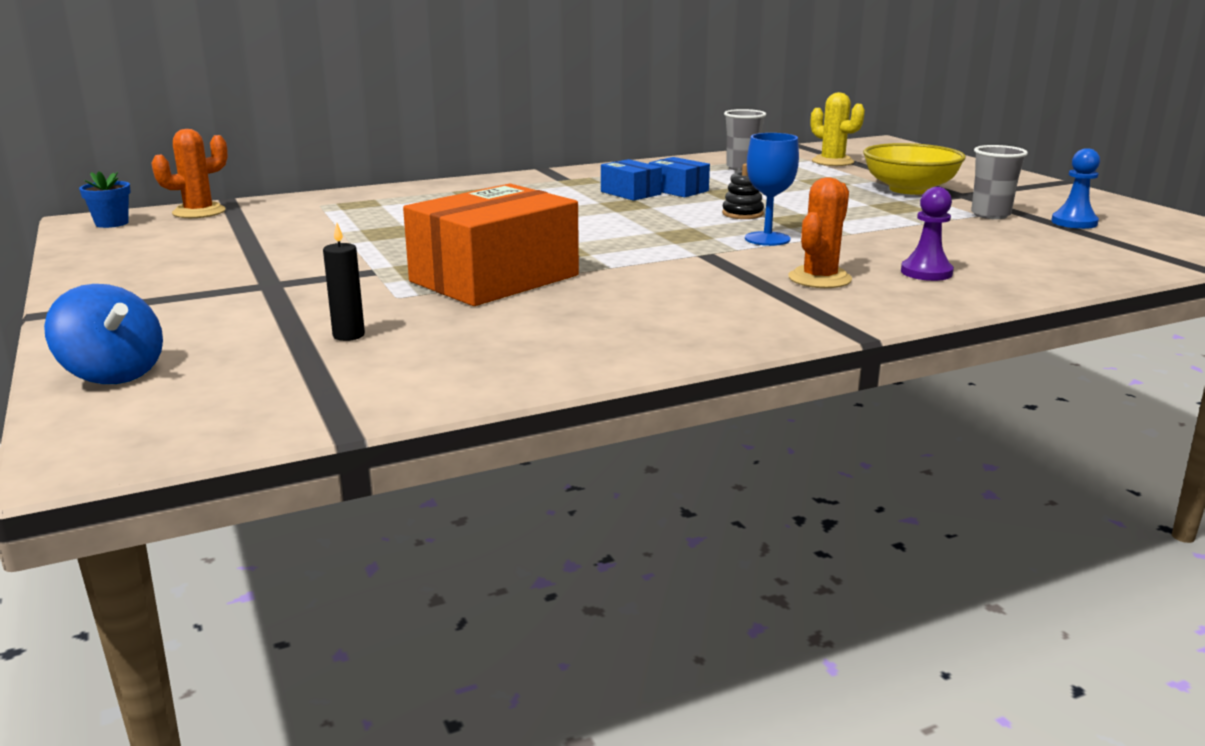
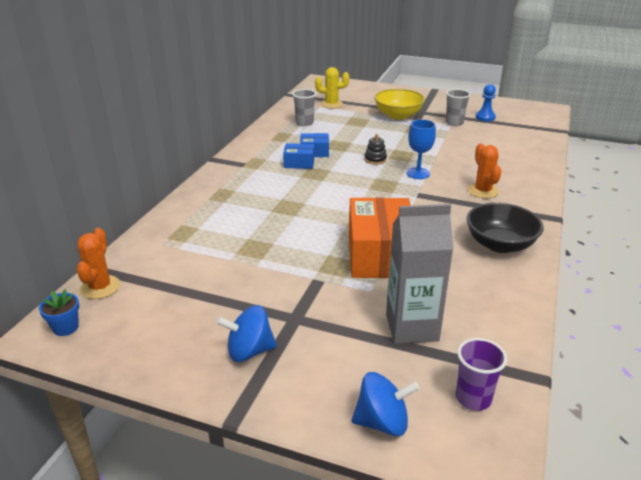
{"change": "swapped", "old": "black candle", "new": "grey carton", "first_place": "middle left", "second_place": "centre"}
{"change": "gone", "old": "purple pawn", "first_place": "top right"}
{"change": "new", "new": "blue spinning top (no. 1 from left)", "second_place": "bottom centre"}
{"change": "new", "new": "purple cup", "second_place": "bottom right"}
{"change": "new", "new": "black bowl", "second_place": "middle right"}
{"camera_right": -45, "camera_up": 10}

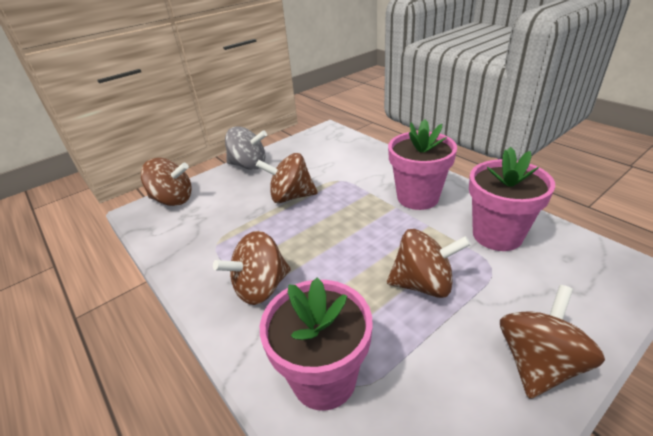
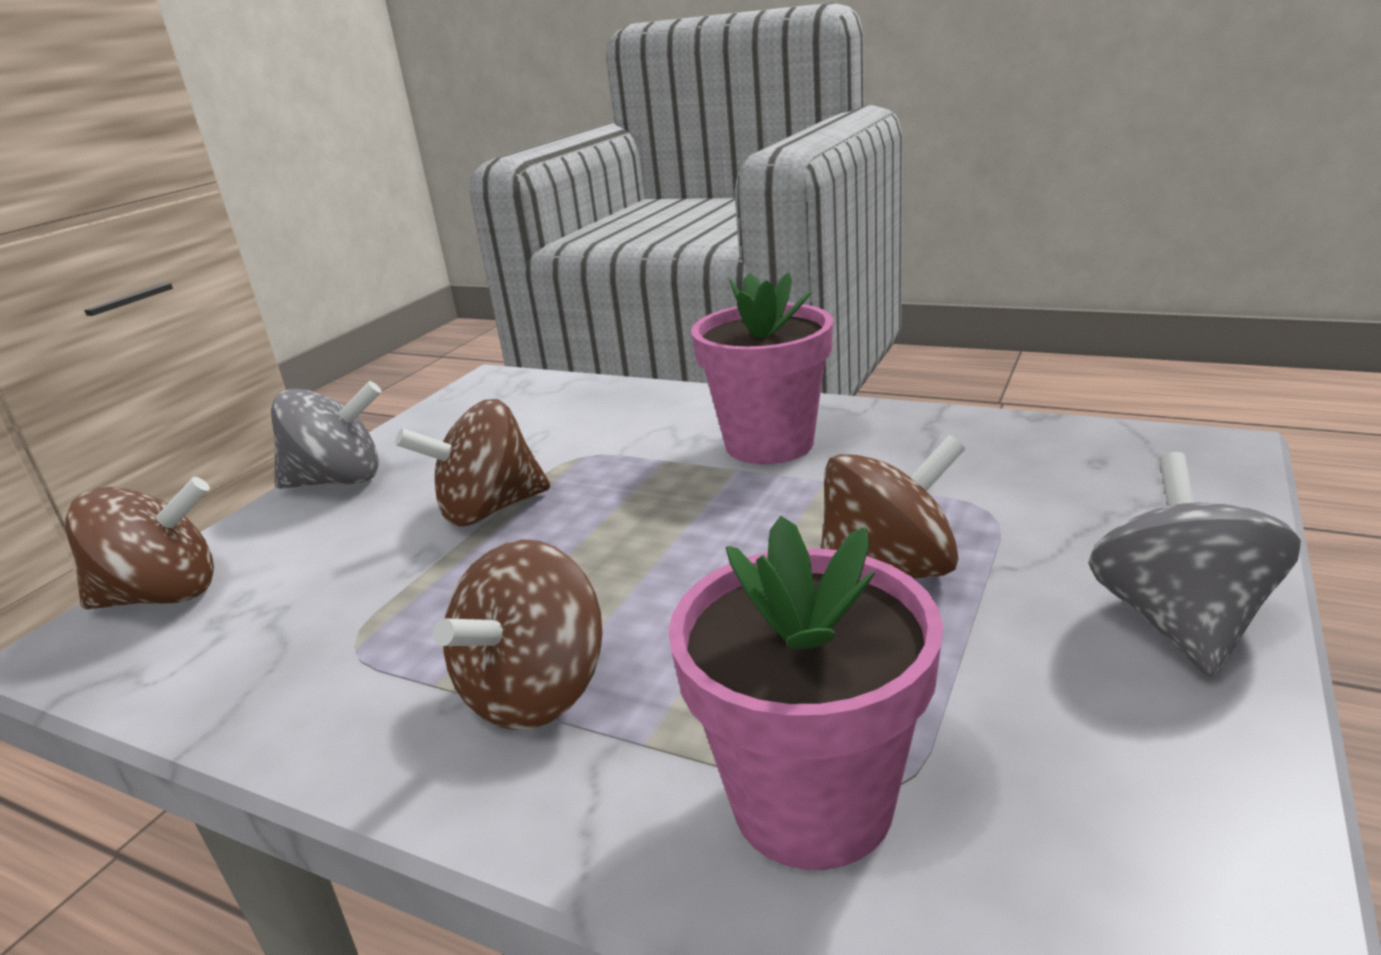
{"change": "gone", "old": "pink flower pot (no. 3 from left)", "first_place": "middle right"}
{"change": "repainted", "old": "brown spinning top (no. 5 from left)", "new": "grey spinning top (no. 2 from left)", "first_place": "bottom right", "second_place": "middle right"}
{"camera_right": -25, "camera_up": -10}

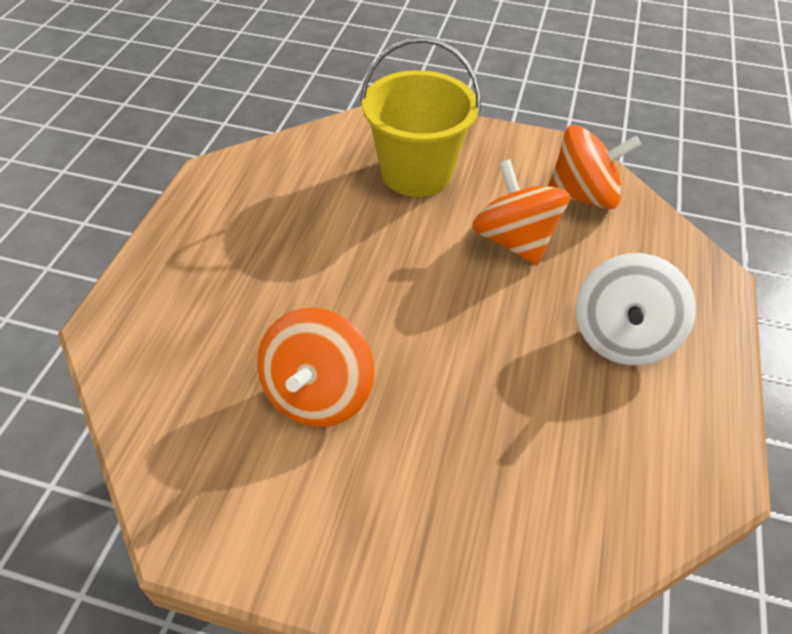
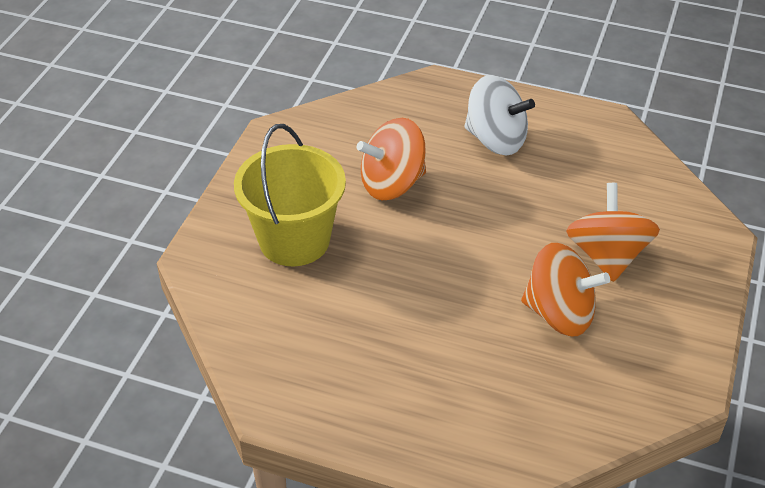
{"change": "shifted", "old": "orange spinning top (no. 3 from left)", "first_place": "top right", "second_place": "middle right"}
{"camera_right": -85, "camera_up": -5}

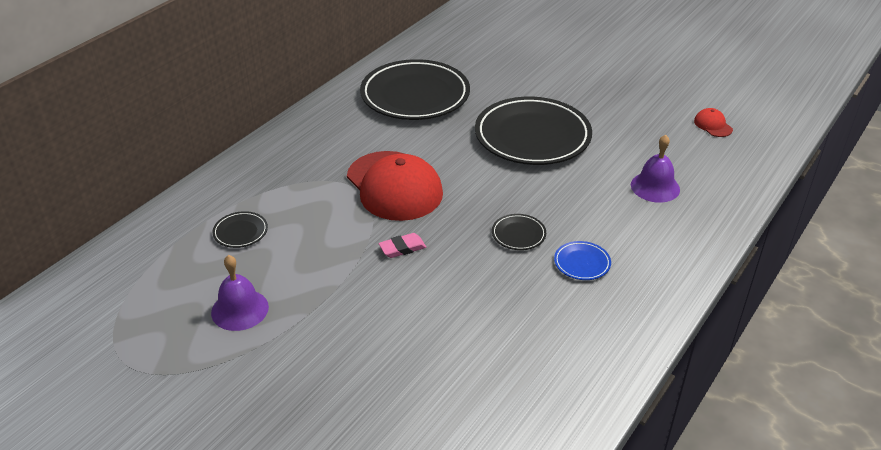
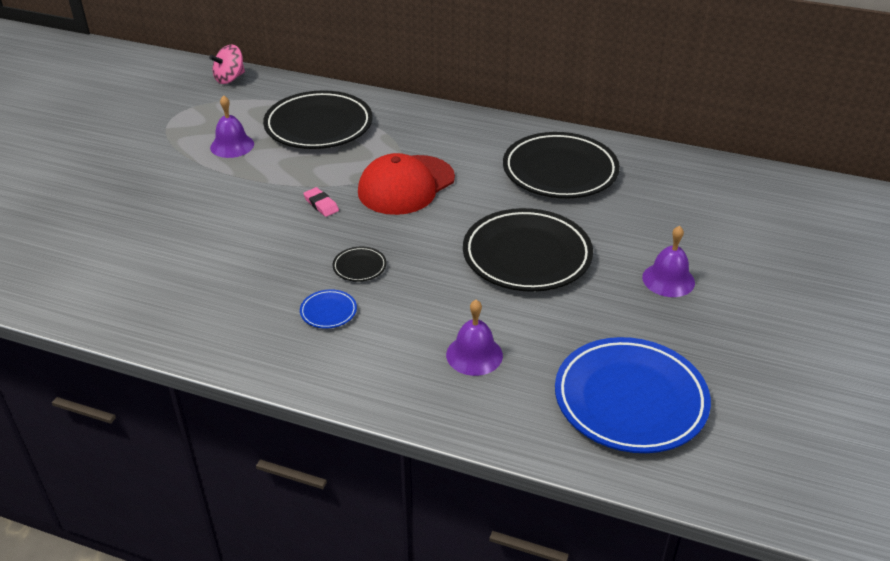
{"change": "scaled", "old": "black plate (no. 1 from left)", "first_place": "middle left", "second_place": "top centre", "factor": 2.44}
{"change": "swapped", "old": "red cap (no. 2 from left)", "new": "blue plate (no. 2 from left)", "first_place": "top right", "second_place": "bottom right"}
{"change": "new", "new": "pink spinning top", "second_place": "top left"}
{"change": "new", "new": "purple bell (no. 3 from left)", "second_place": "middle right"}
{"camera_right": 75, "camera_up": 0}

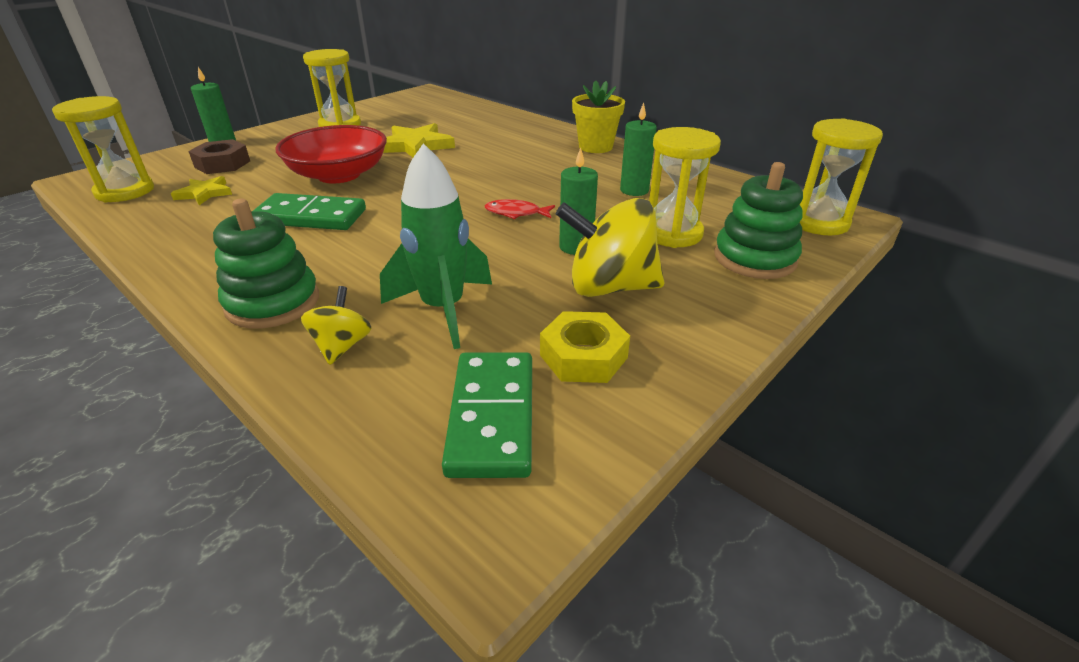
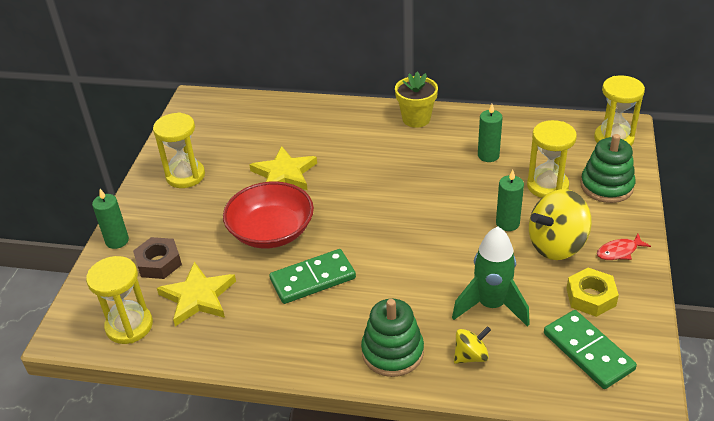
{"change": "scaled", "old": "yellow star (no. 1 from left)", "first_place": "top left", "second_place": "bottom left", "factor": 1.67}
{"change": "rotated", "old": "yellow spinning top (no. 1 from left)", "first_place": "middle left", "second_place": "bottom centre", "degrees": 90}
{"change": "shifted", "old": "red fish", "first_place": "top centre", "second_place": "middle right"}
{"camera_right": -30, "camera_up": 5}

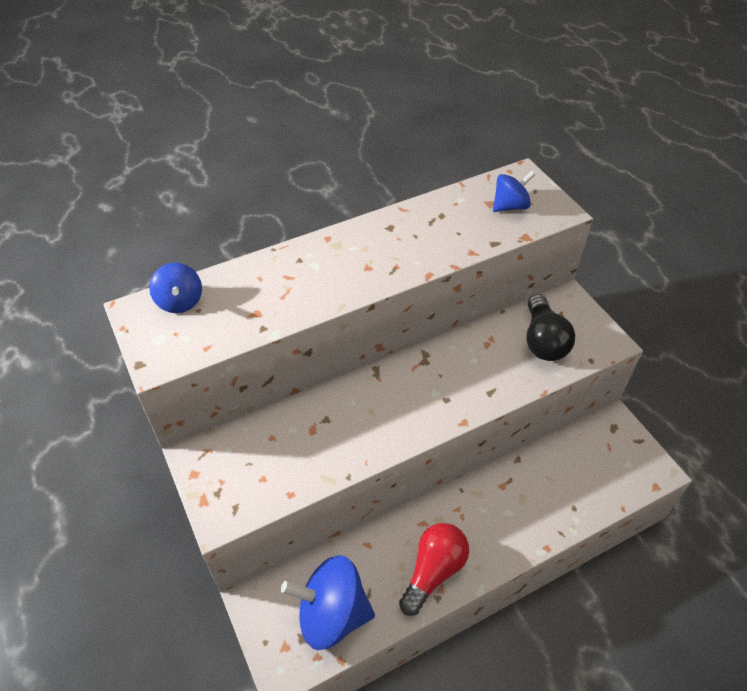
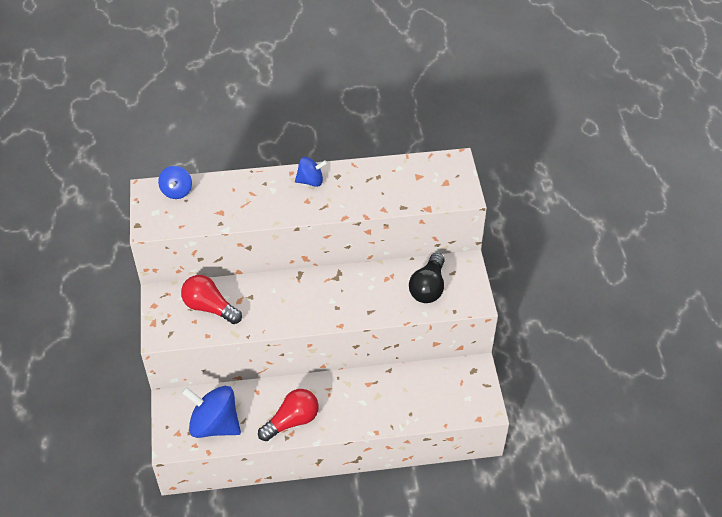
{"change": "shifted", "old": "blue spinning top (no. 3 from left)", "first_place": "top right", "second_place": "top centre"}
{"change": "new", "new": "red light bulb (no. 1 from left)", "second_place": "middle left"}
{"camera_right": 20, "camera_up": 0}

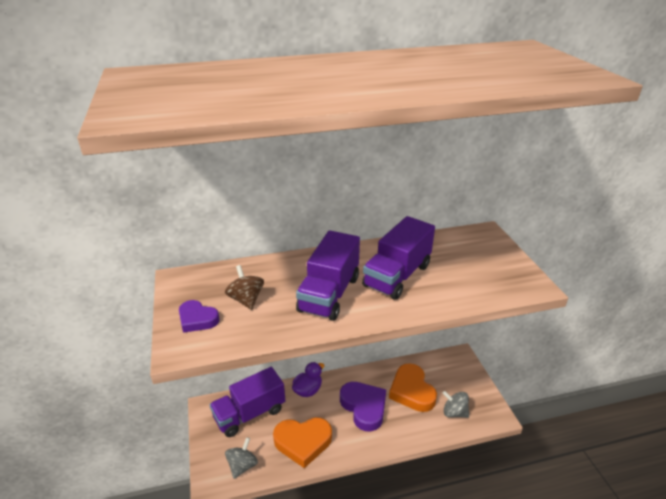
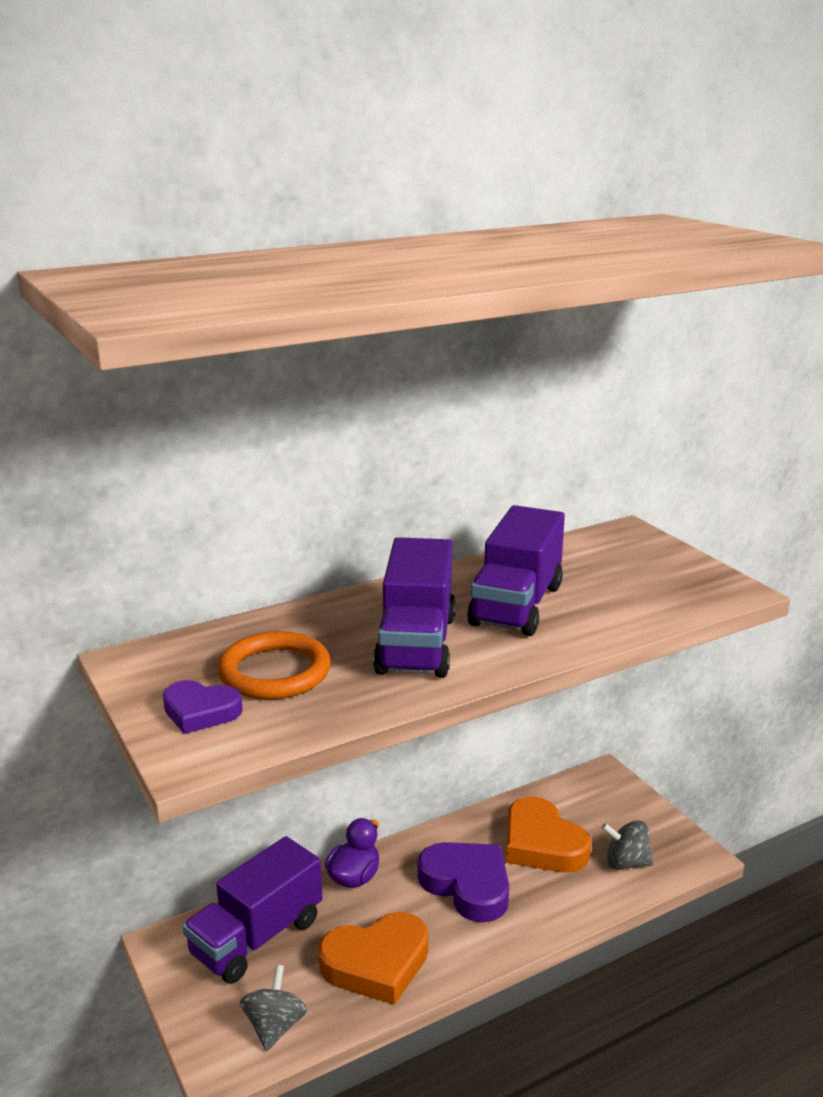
{"change": "swapped", "old": "brown spinning top", "new": "orange ring", "first_place": "centre", "second_place": "middle left"}
{"camera_right": -15, "camera_up": -10}

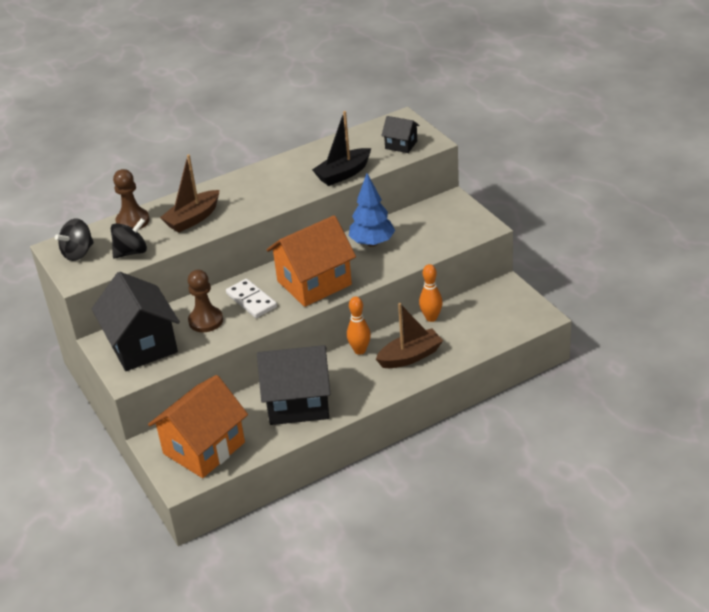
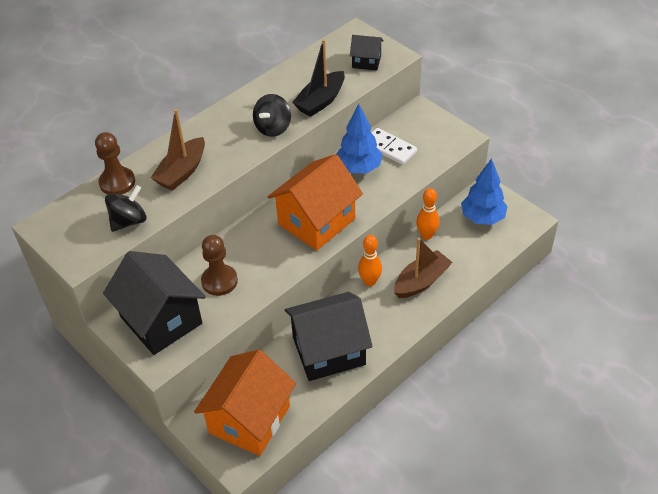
{"change": "shifted", "old": "black spinning top (no. 1 from left in the first image)", "new": "black spinning top (no. 2 from left)", "first_place": "middle left", "second_place": "top centre"}
{"change": "shifted", "old": "white domino", "first_place": "centre", "second_place": "top centre"}
{"change": "new", "new": "blue tree (no. 2 from left)", "second_place": "middle right"}
{"camera_right": -15, "camera_up": 10}

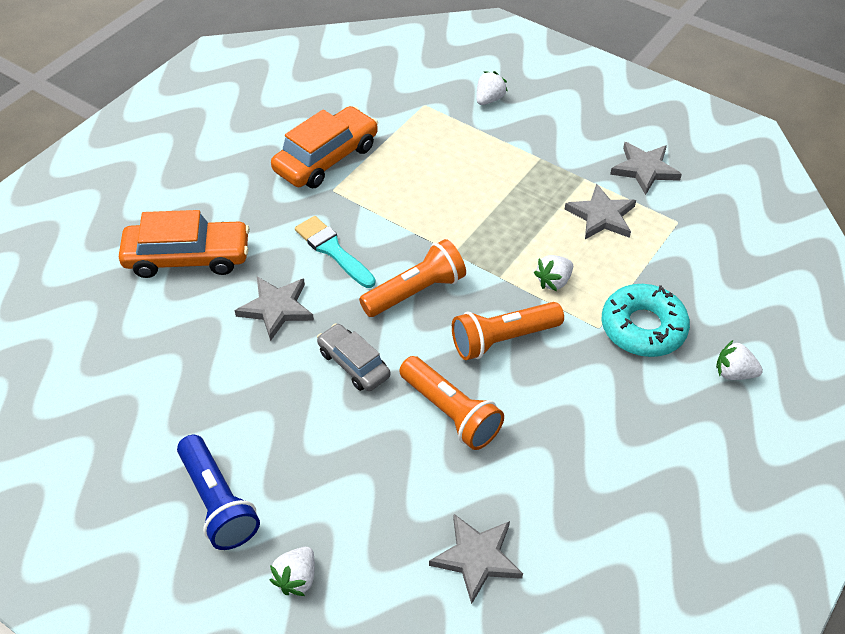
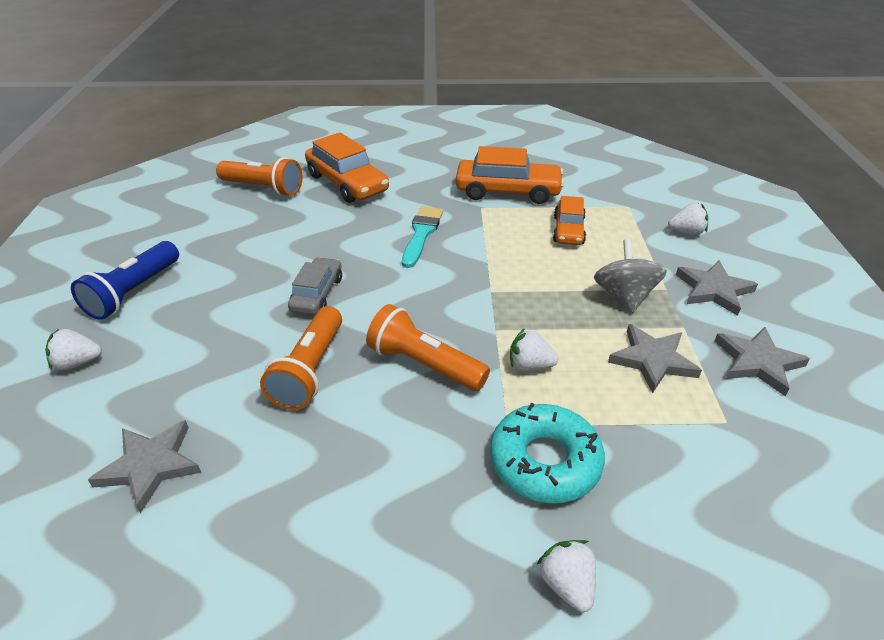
{"change": "shifted", "old": "grey star (no. 1 from left in the first image)", "new": "grey star (no. 3 from left)", "first_place": "middle left", "second_place": "middle right"}
{"change": "shifted", "old": "orange flashlight (no. 1 from left)", "first_place": "centre", "second_place": "top left"}
{"change": "new", "new": "orange car (no. 3 from left)", "second_place": "centre"}
{"change": "new", "new": "grey spinning top", "second_place": "middle right"}
{"camera_right": 55, "camera_up": -10}

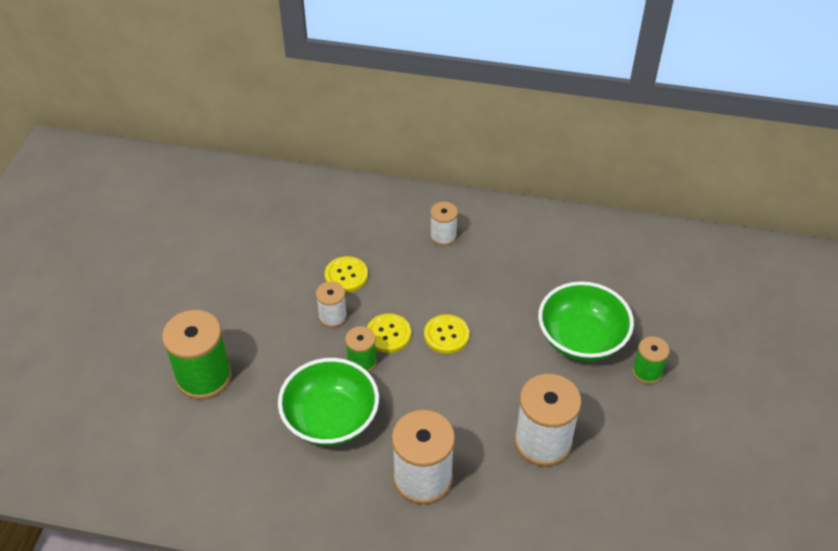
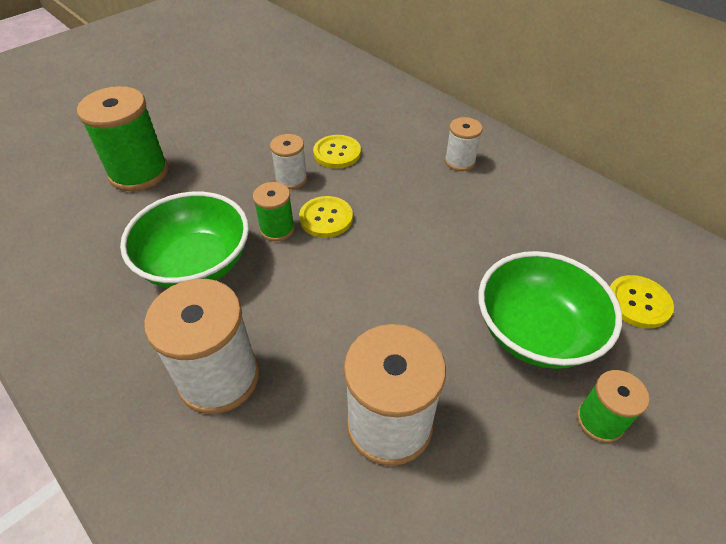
{"change": "shifted", "old": "yellow button (no. 3 from left)", "first_place": "centre", "second_place": "middle right"}
{"camera_right": 35, "camera_up": 0}

